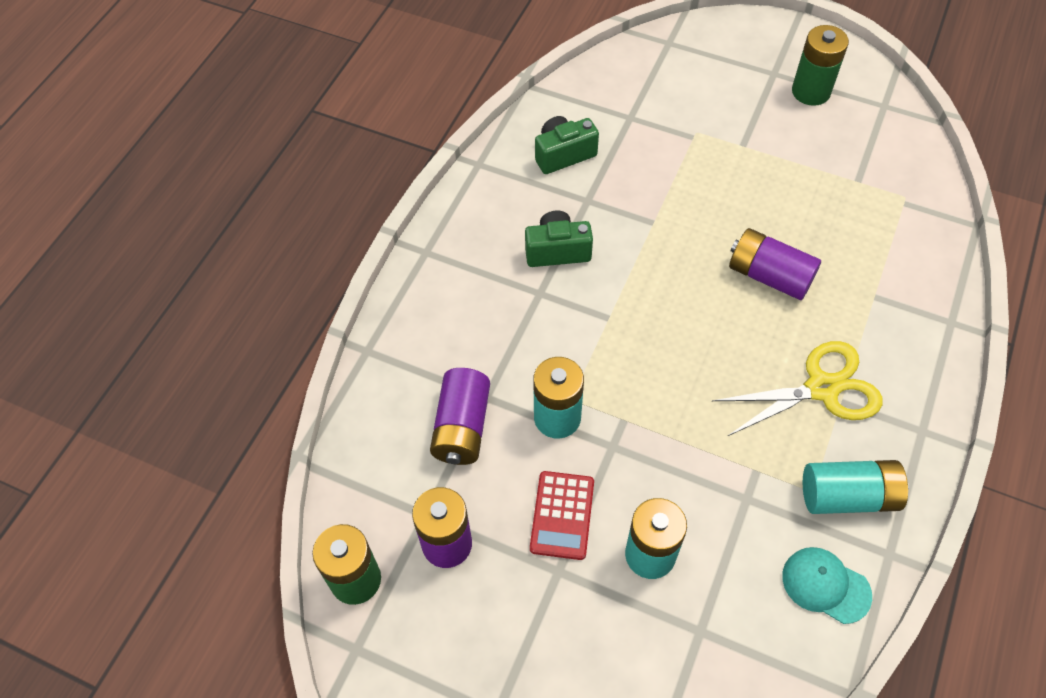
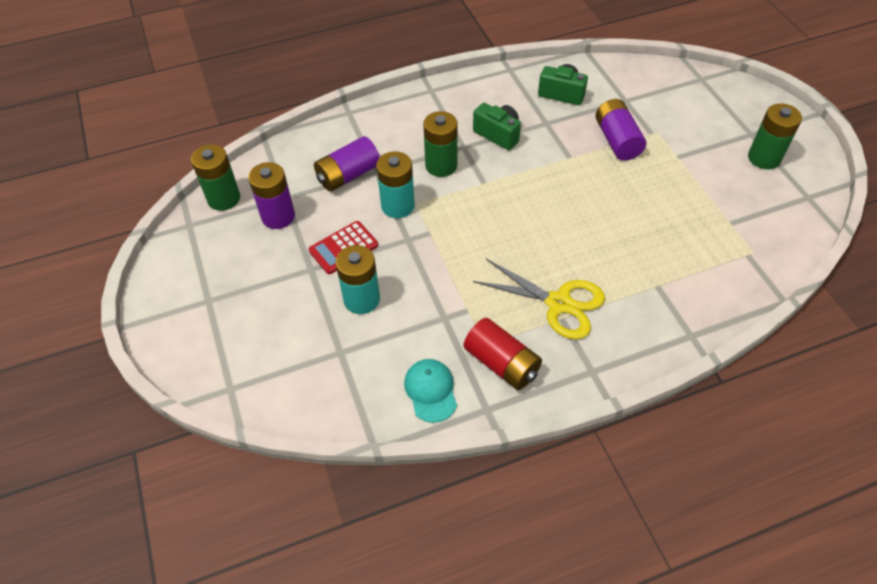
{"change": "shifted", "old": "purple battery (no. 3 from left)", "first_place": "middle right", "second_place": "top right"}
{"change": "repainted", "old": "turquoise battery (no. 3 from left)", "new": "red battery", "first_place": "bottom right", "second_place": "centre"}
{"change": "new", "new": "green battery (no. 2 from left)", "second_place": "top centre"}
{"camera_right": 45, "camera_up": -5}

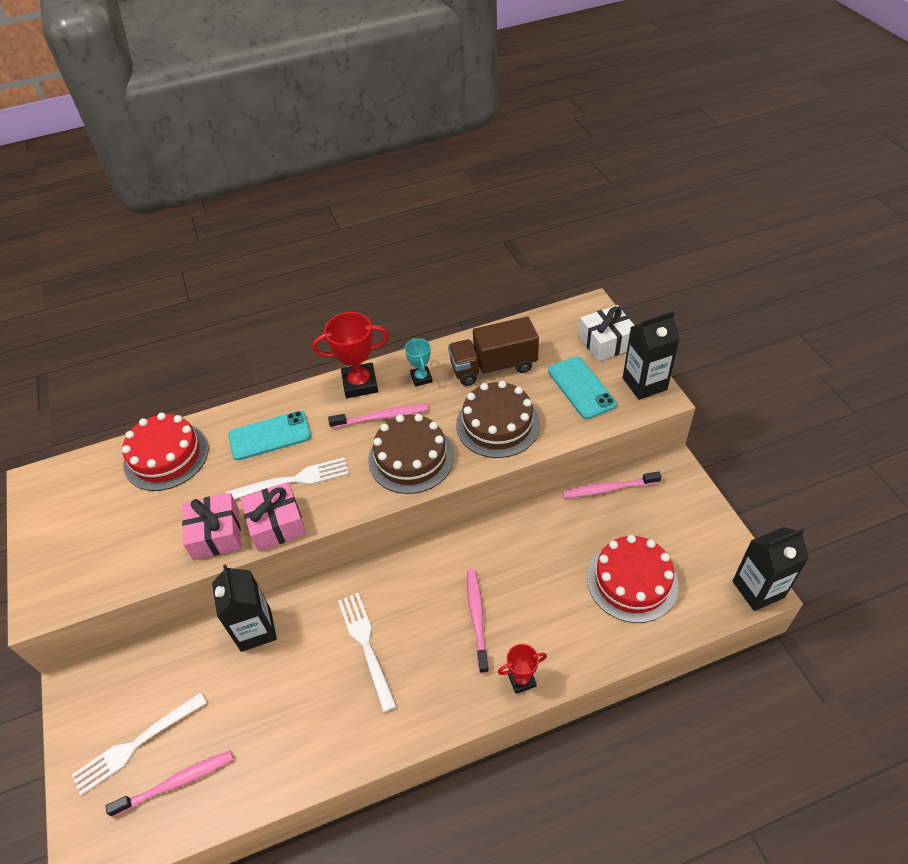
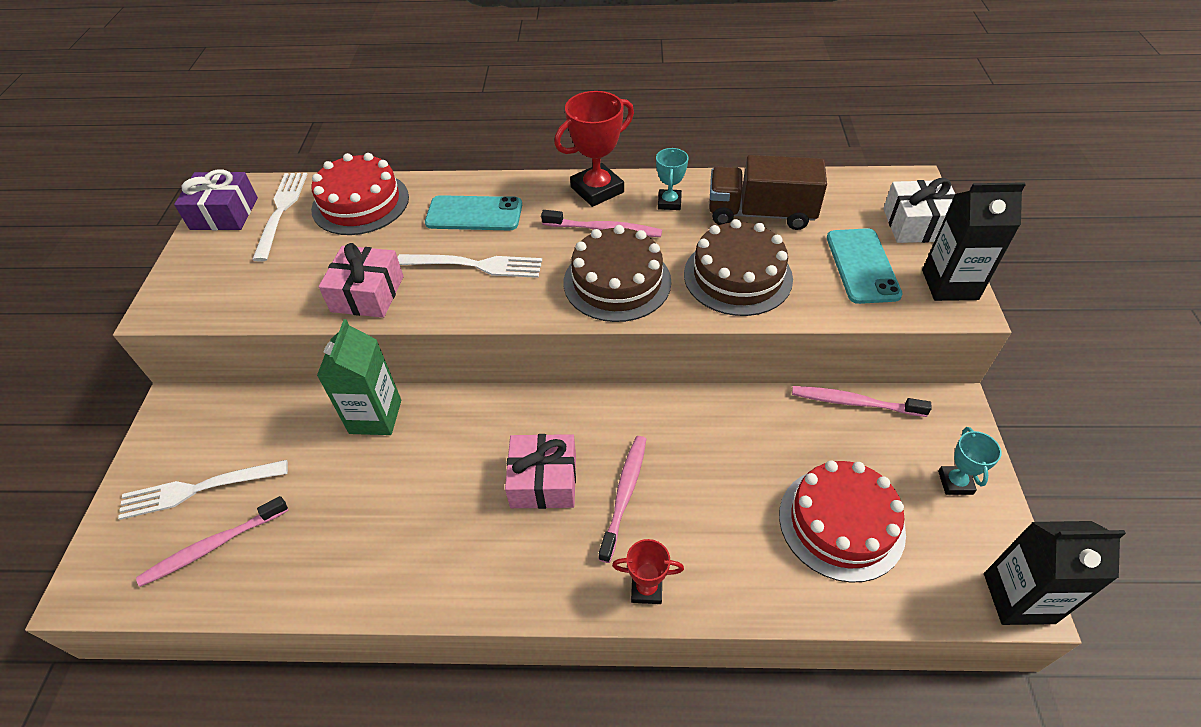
{"change": "rotated", "old": "pink toothbrush (no. 1 from left)", "first_place": "bottom left", "second_place": "bottom left", "degrees": 150}
{"change": "repainted", "old": "black carton (no. 1 from left)", "new": "green carton", "first_place": "bottom left", "second_place": "middle left"}
{"change": "shifted", "old": "pink gift (no. 2 from left)", "first_place": "middle left", "second_place": "centre"}
{"change": "rotated", "old": "red trophy (no. 1 from left)", "first_place": "centre", "second_place": "top centre", "degrees": -45}
{"change": "shifted", "old": "white fork (no. 3 from left in the first image)", "new": "white fork (no. 2 from left)", "first_place": "bottom centre", "second_place": "top left"}
{"change": "new", "new": "purple gift", "second_place": "top left"}
{"change": "new", "new": "turquoise trophy (no. 2 from left)", "second_place": "middle right"}
{"camera_right": 20, "camera_up": 0}

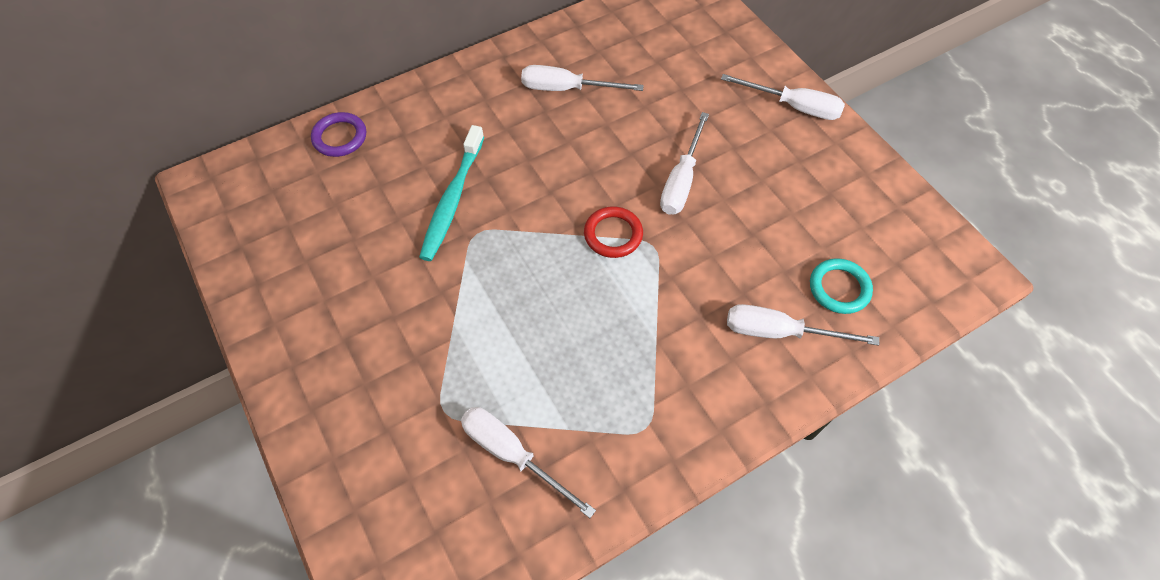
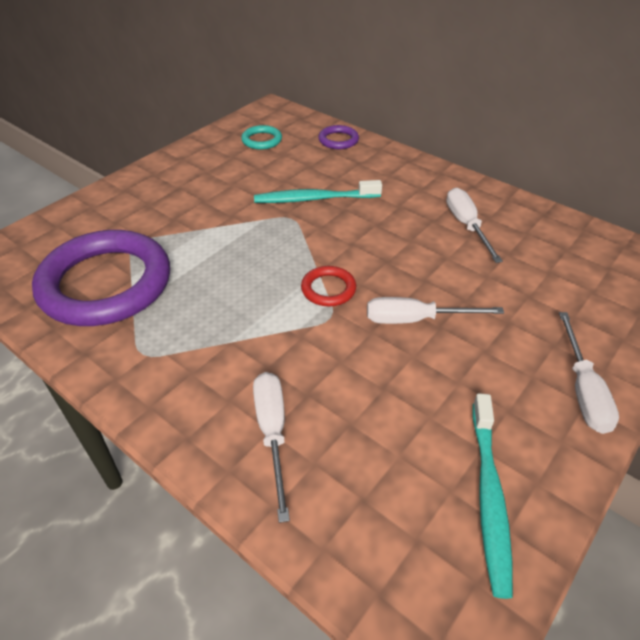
{"change": "swapped", "old": "white screwdriver (no. 1 from left)", "new": "purple ring (no. 1 from left)", "first_place": "bottom centre", "second_place": "middle left"}
{"change": "shifted", "old": "turquoise ring", "first_place": "middle right", "second_place": "top centre"}
{"change": "new", "new": "turquoise toothbrush (no. 2 from left)", "second_place": "bottom right"}
{"camera_right": 70, "camera_up": -15}

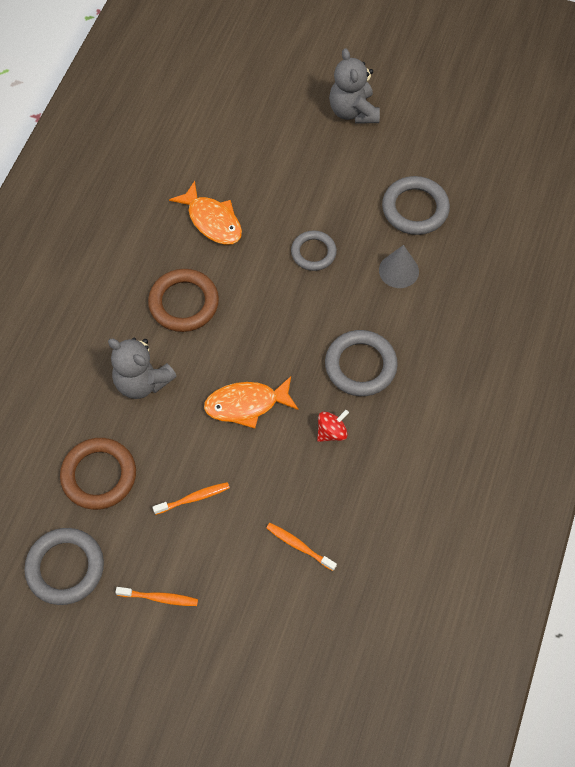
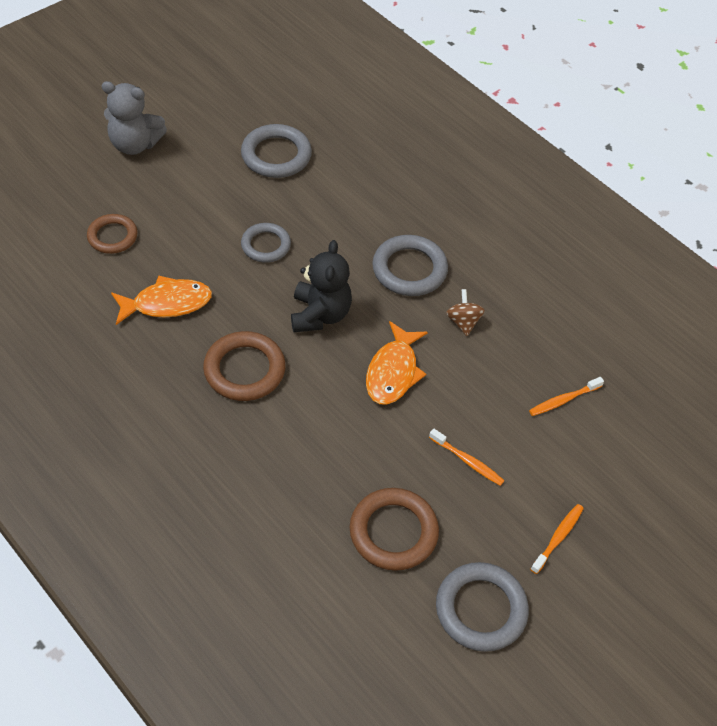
{"change": "gone", "old": "grey teddy bear (no. 1 from left)", "first_place": "middle left"}
{"change": "rotated", "old": "orange toothbrush (no. 2 from left in the first image)", "first_place": "middle left", "second_place": "centre", "degrees": 120}
{"change": "repainted", "old": "red spinning top", "new": "brown spinning top", "first_place": "centre", "second_place": "centre"}
{"change": "gone", "old": "grey cone", "first_place": "middle right"}
{"change": "new", "new": "brown ring (no. 1 from left)", "second_place": "top left"}
{"change": "new", "new": "black teddy bear", "second_place": "centre"}
{"camera_right": -65, "camera_up": -10}

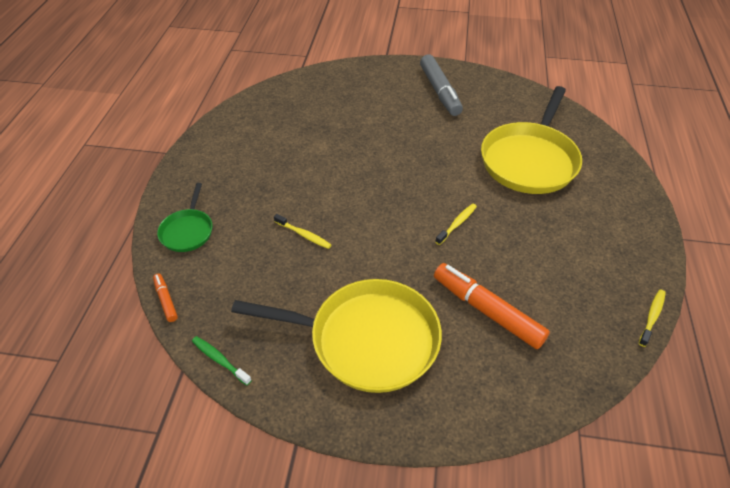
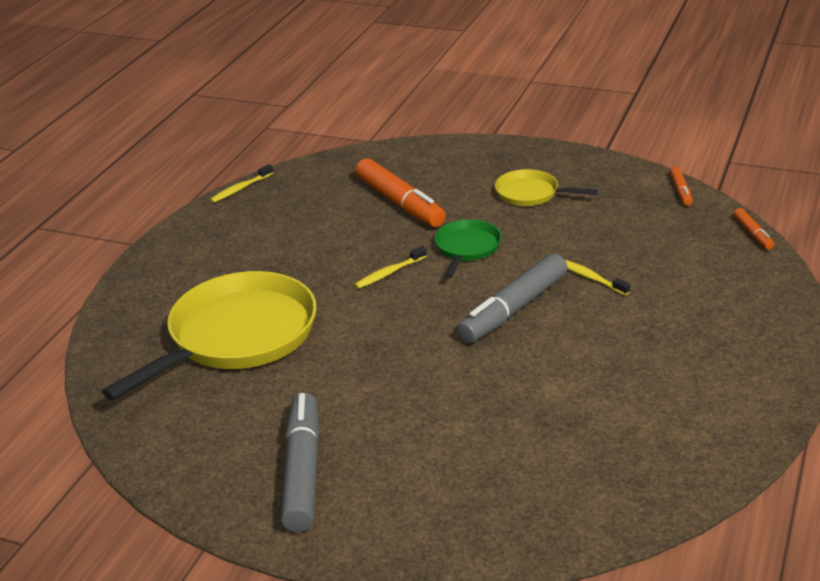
{"change": "shifted", "old": "green pan", "first_place": "middle left", "second_place": "centre"}
{"change": "swapped", "old": "green toothbrush", "new": "orange marker (no. 2 from left)", "first_place": "bottom left", "second_place": "top right"}
{"change": "scaled", "old": "yellow pan (no. 1 from left in the first image)", "first_place": "bottom centre", "second_place": "top centre", "factor": 0.49}
{"change": "new", "new": "grey marker (no. 2 from left)", "second_place": "centre"}
{"camera_right": -165, "camera_up": -15}

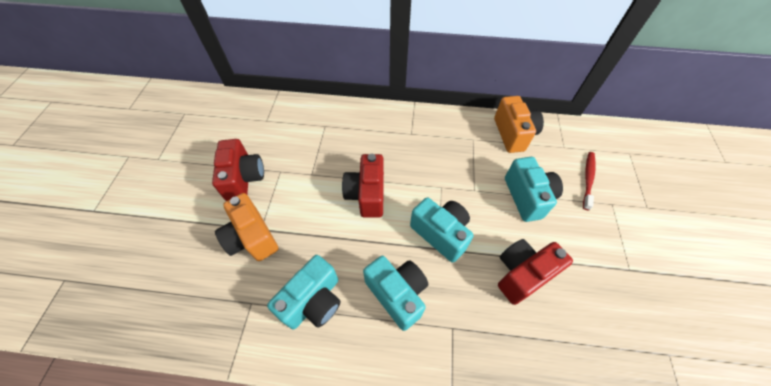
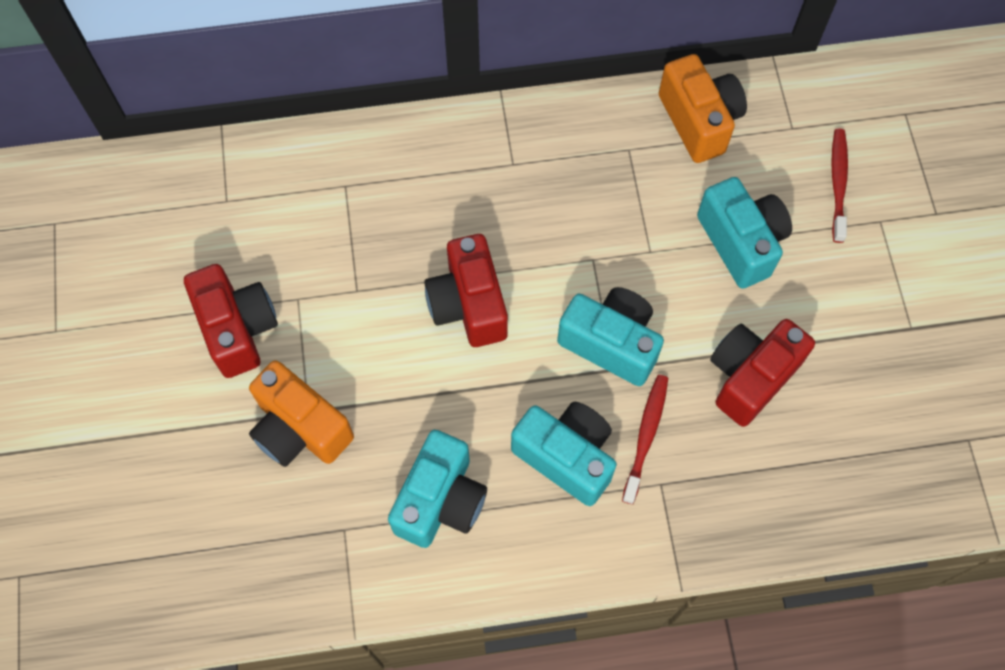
{"change": "new", "new": "red toothbrush (no. 1 from left)", "second_place": "centre"}
{"camera_right": -15, "camera_up": 10}

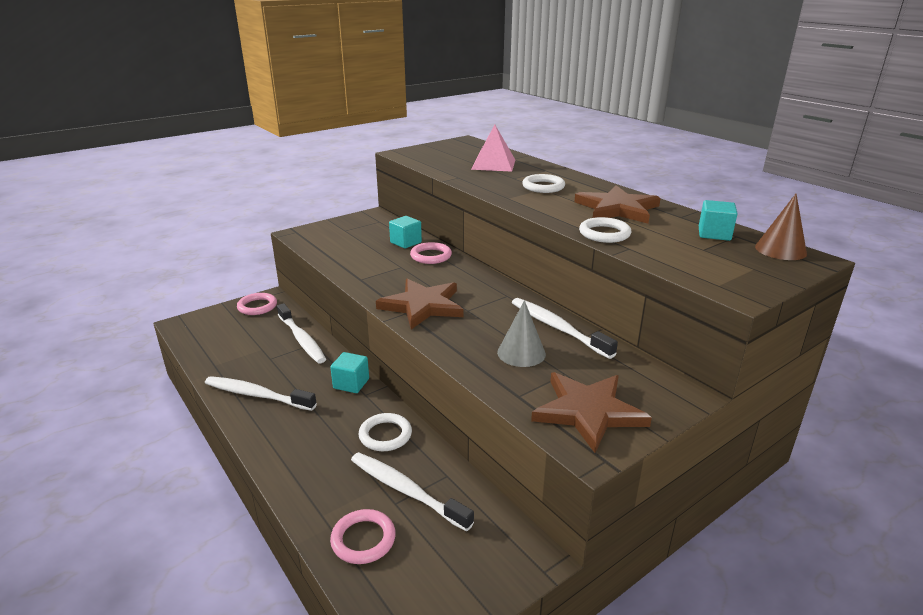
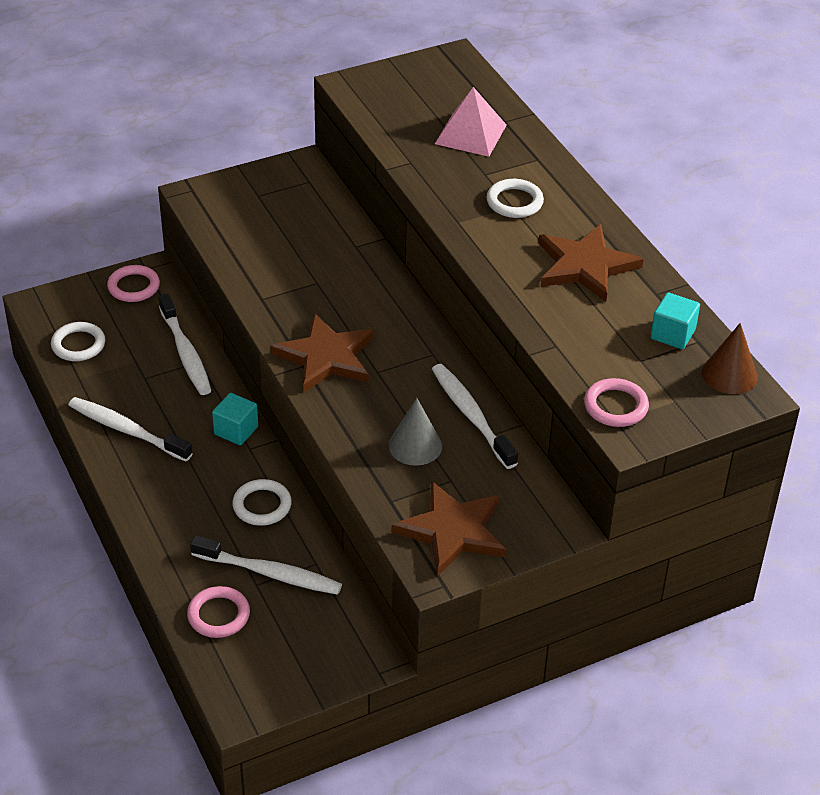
{"change": "rotated", "old": "white toothbrush (no. 3 from left)", "first_place": "bottom centre", "second_place": "bottom left", "degrees": 150}
{"change": "gone", "old": "turquoise cube (no. 2 from left)", "first_place": "centre"}
{"change": "shifted", "old": "pink ring (no. 3 from left)", "first_place": "centre", "second_place": "middle right"}
{"change": "shifted", "old": "white ring (no. 3 from left in the first image)", "new": "white ring (no. 1 from left)", "first_place": "centre", "second_place": "middle left"}
{"camera_right": 10, "camera_up": 15}

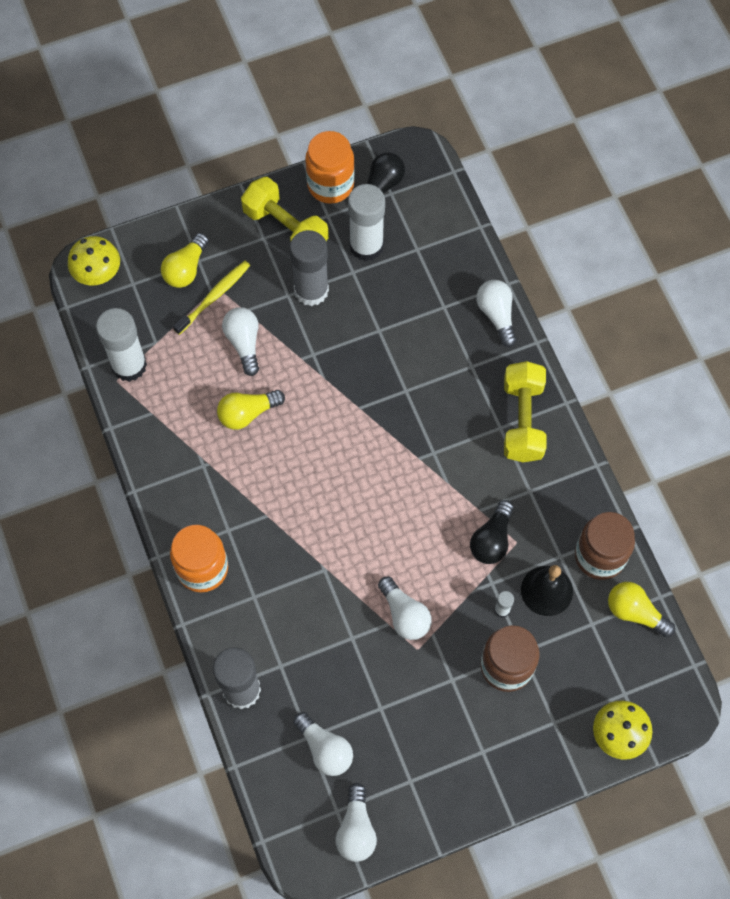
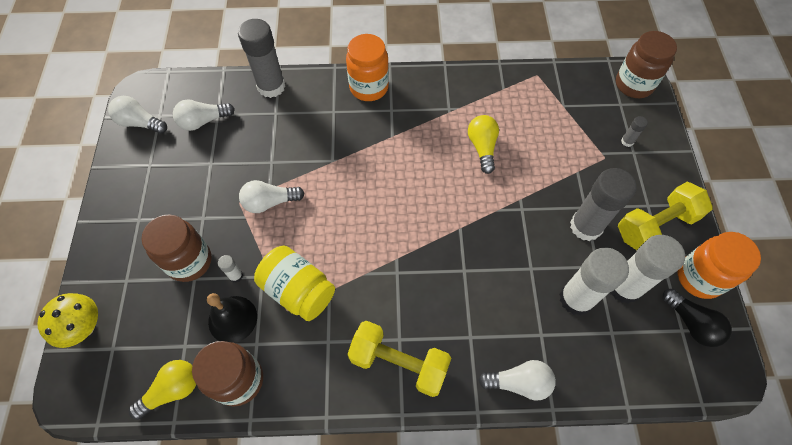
{"change": "swapped", "old": "yellow mushroom (no. 1 from left)", "new": "brown jar (no. 3 from left)", "first_place": "top left", "second_place": "top right"}
{"change": "shifted", "old": "white glue stick (no. 1 from left in the first image)", "new": "white glue stick (no. 2 from left)", "first_place": "middle left", "second_place": "middle right"}
{"change": "swapped", "old": "yellow light bulb (no. 1 from left)", "new": "grey glue stick (no. 3 from left)", "first_place": "top left", "second_place": "top right"}
{"change": "gone", "old": "yellow toothbrush", "first_place": "top left"}
{"change": "gone", "old": "white light bulb (no. 1 from left)", "first_place": "middle left"}
{"change": "swapped", "old": "black light bulb (no. 2 from left)", "new": "yellow jar", "first_place": "middle right", "second_place": "centre"}
{"camera_right": 110, "camera_up": -5}

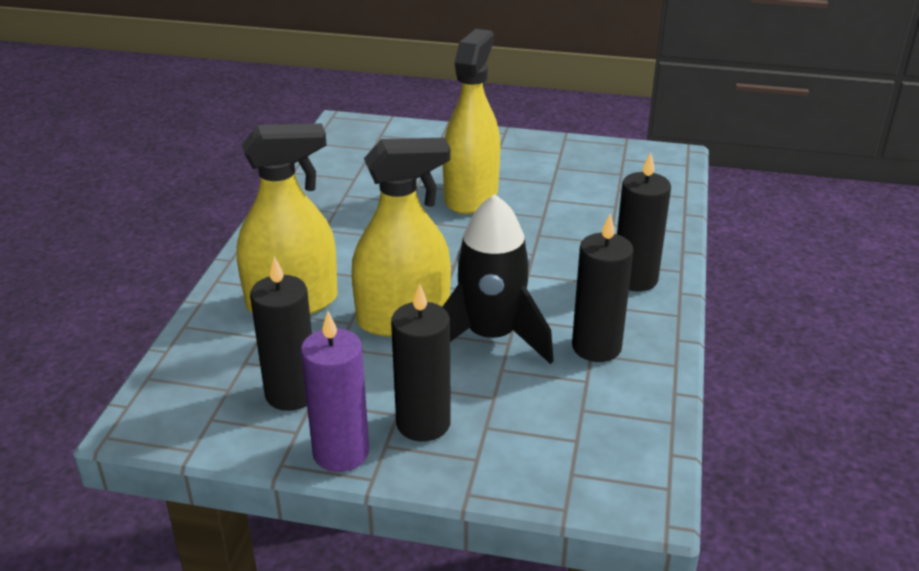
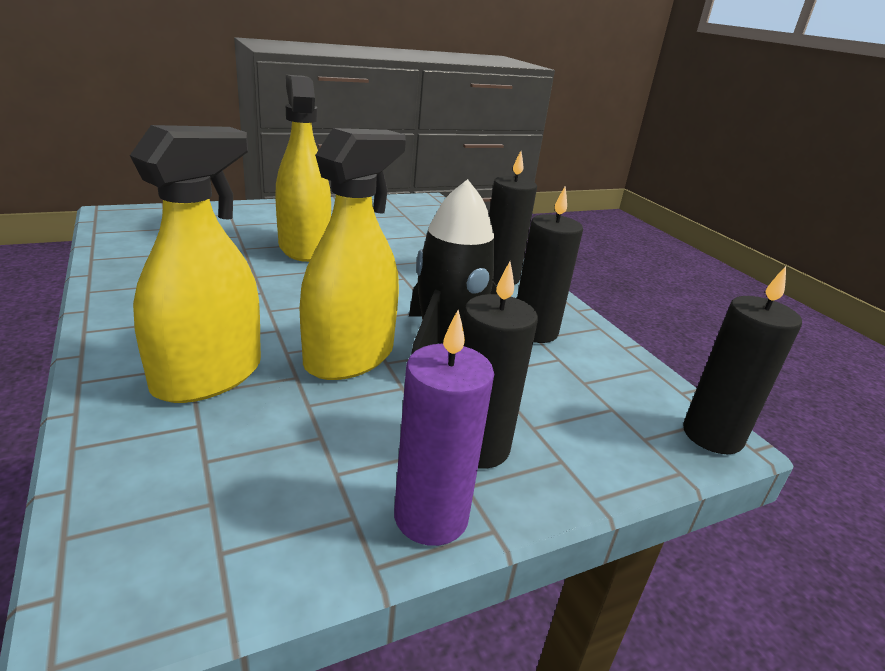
{"change": "shifted", "old": "black candle (no. 1 from left in the first image)", "new": "black candle (no. 4 from left)", "first_place": "middle left", "second_place": "middle right"}
{"camera_right": -40, "camera_up": -5}

